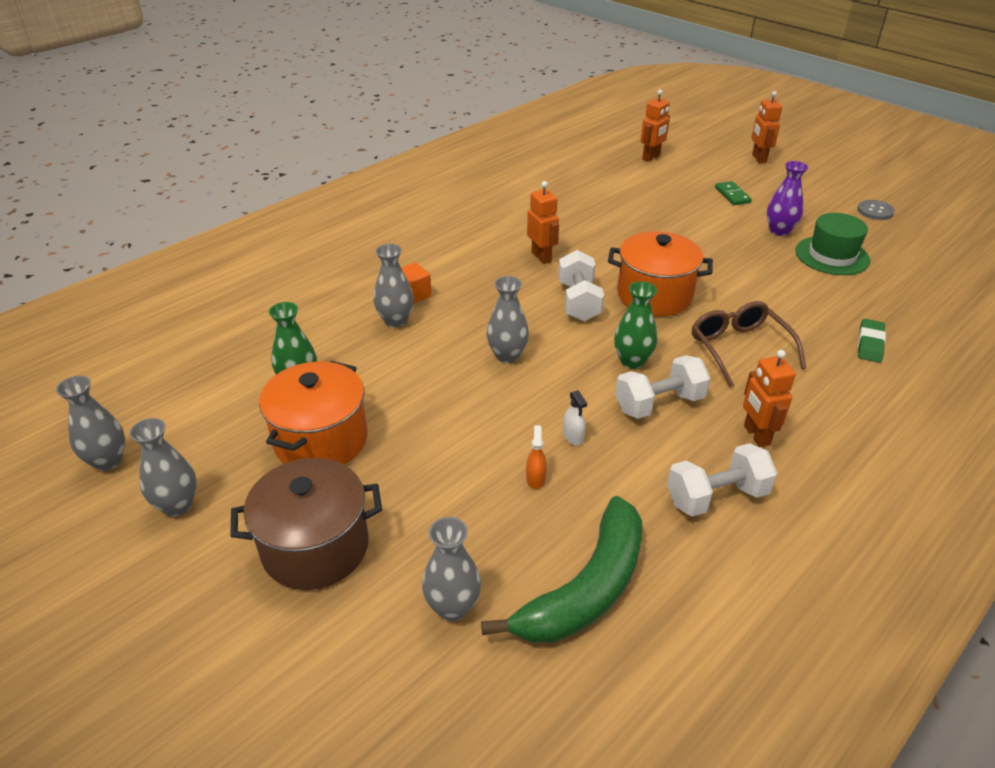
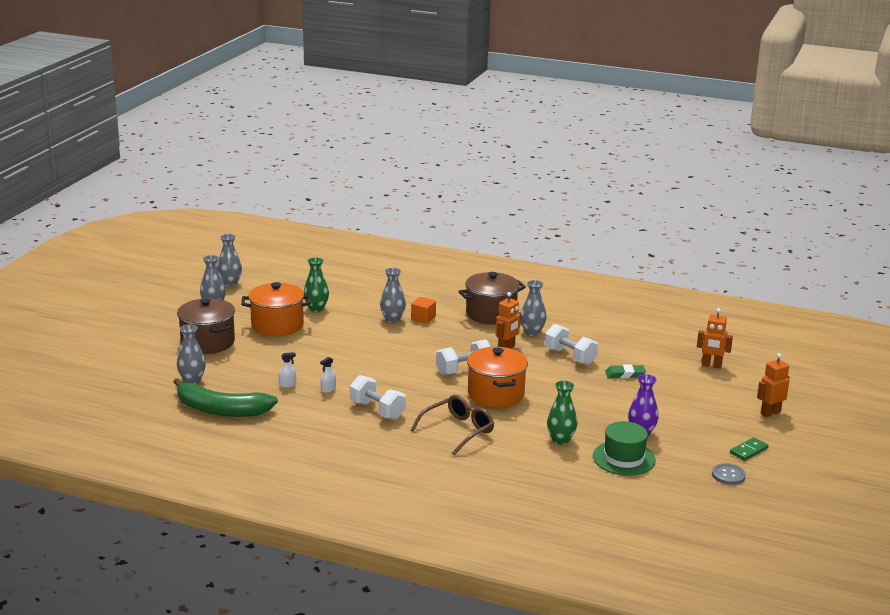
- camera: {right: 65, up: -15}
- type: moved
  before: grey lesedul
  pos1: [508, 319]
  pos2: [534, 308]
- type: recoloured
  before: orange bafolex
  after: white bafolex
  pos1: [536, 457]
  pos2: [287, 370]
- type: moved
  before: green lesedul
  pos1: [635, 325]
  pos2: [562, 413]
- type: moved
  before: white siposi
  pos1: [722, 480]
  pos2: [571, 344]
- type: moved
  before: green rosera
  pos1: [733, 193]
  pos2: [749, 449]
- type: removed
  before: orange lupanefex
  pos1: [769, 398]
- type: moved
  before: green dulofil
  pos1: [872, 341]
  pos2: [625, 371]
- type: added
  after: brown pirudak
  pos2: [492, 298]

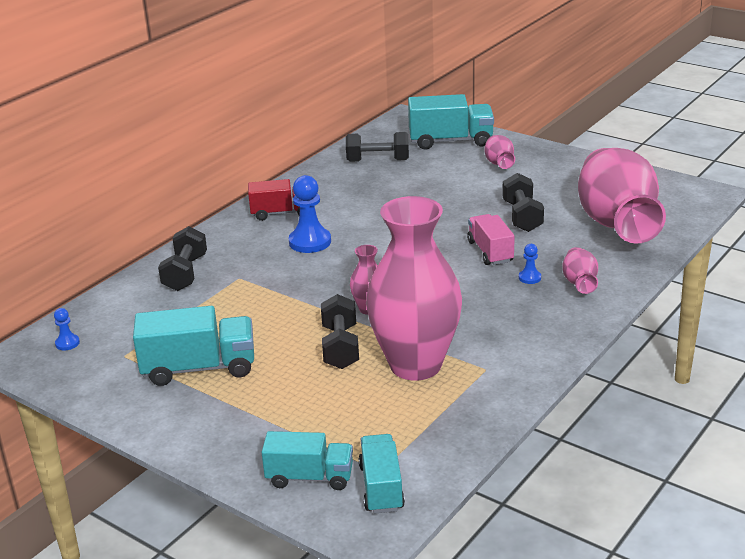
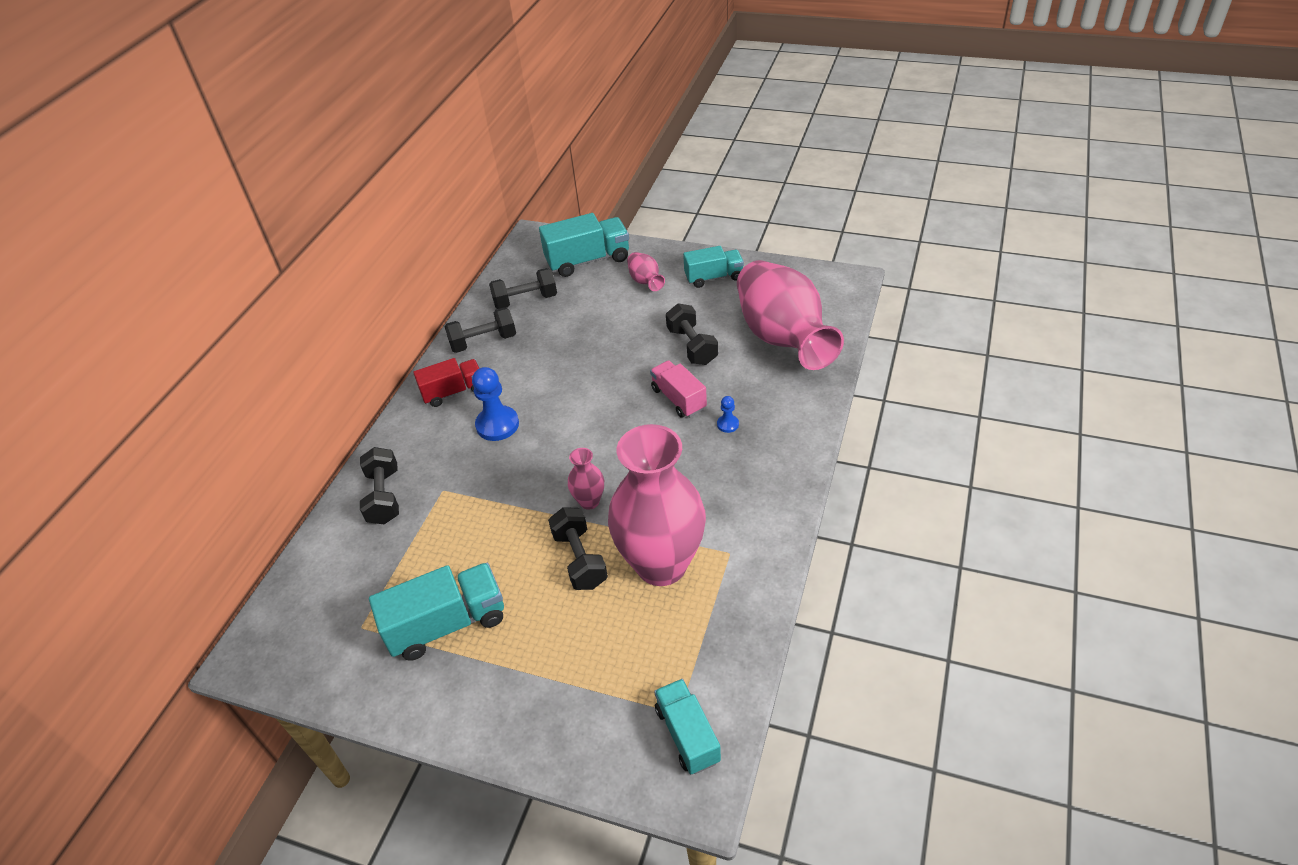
- camera: {right: -15, up: 15}
- type: removed
  before: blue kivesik
  pos1: [67, 329]
- type: moved
  before: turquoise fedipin
  pos1: [307, 460]
  pos2: [713, 267]
- type: removed
  before: pink lesedul
  pos1: [580, 270]
- type: added
  after: black siposi
  pos2: [480, 330]

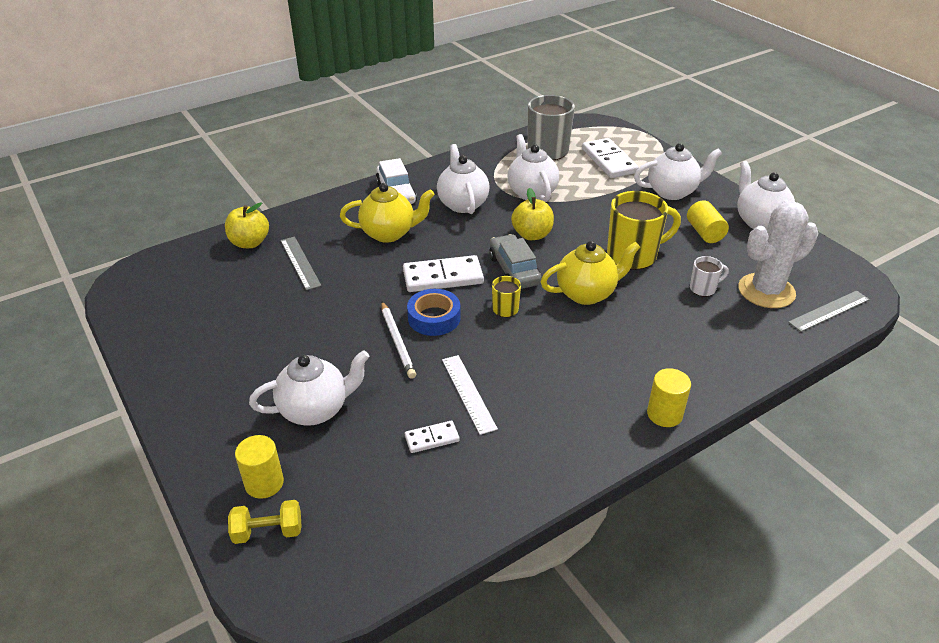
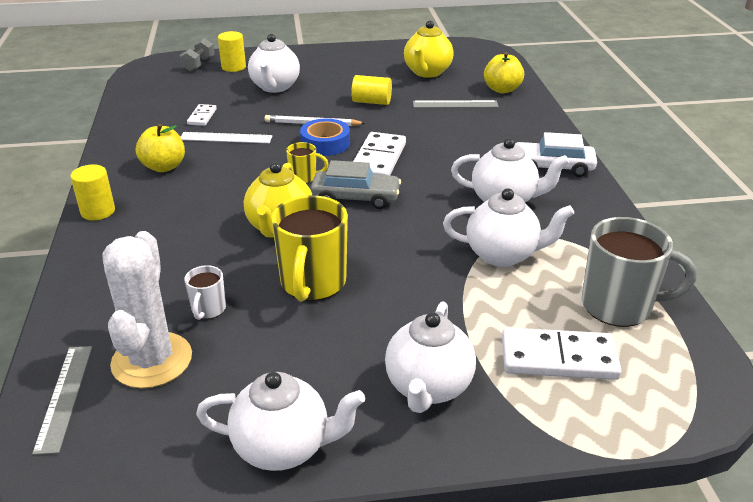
- camera: {right: 115, up: -5}
- type: recoloured
  before: yellow siposi
  after: grey siposi
  pos1: [265, 522]
  pos2: [197, 55]
- type: moved
  before: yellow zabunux
  pos1: [387, 213]
  pos2: [429, 49]
- type: moved
  before: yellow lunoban
  pos1: [532, 214]
  pos2: [160, 148]
- type: moved
  before: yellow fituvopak
  pos1: [708, 221]
  pos2: [371, 90]

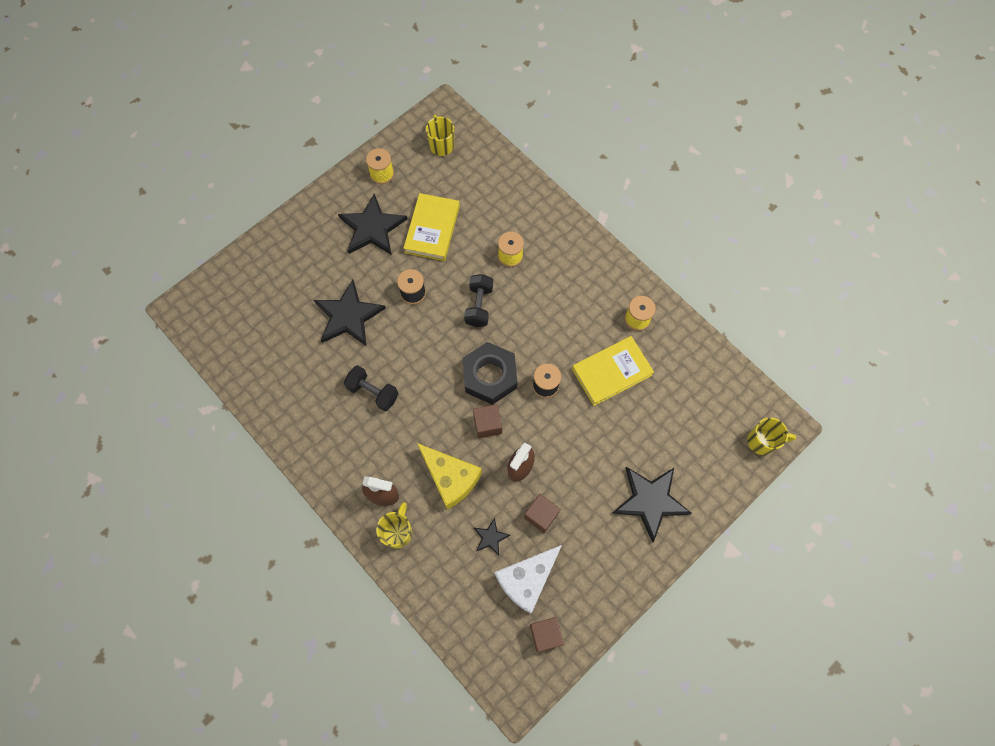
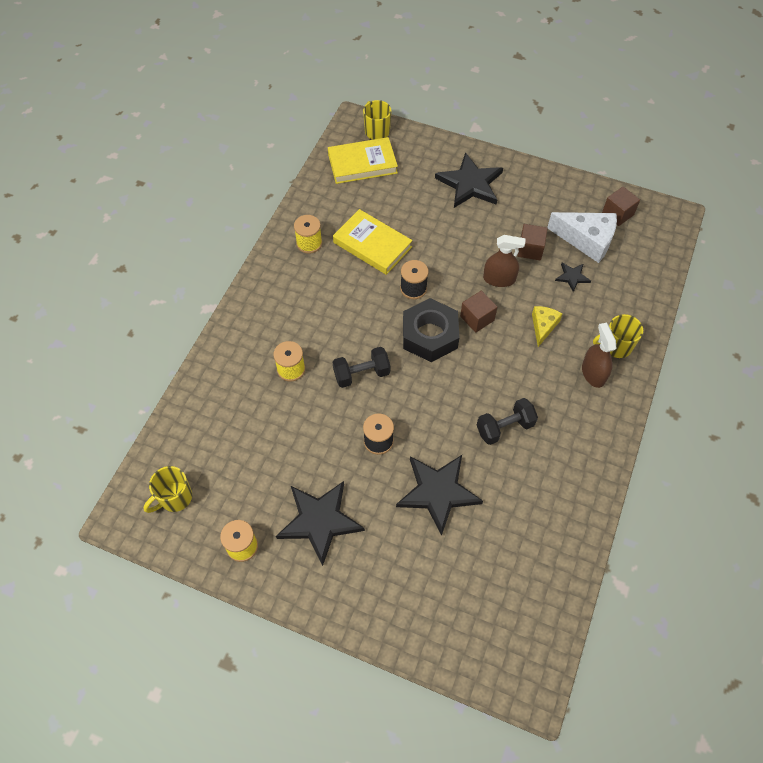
- camera: {right: -115, up: -10}
- type: turned
  before: black siposi
  pos1: [371, 388]
  pos2: [507, 421]
  turn: 60
- type: moved
  before: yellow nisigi
  pos1: [431, 227]
  pos2: [363, 160]
- type: resized
  before: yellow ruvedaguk
  pos1: [449, 476]
  pos2: [547, 326]
  scale: 0.58

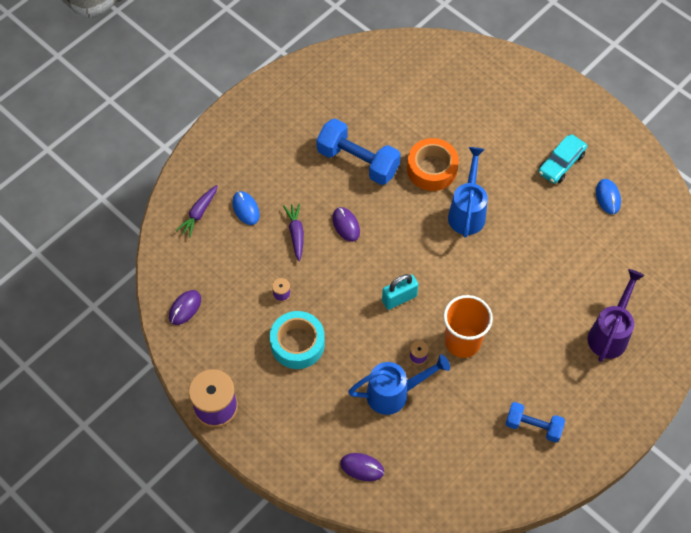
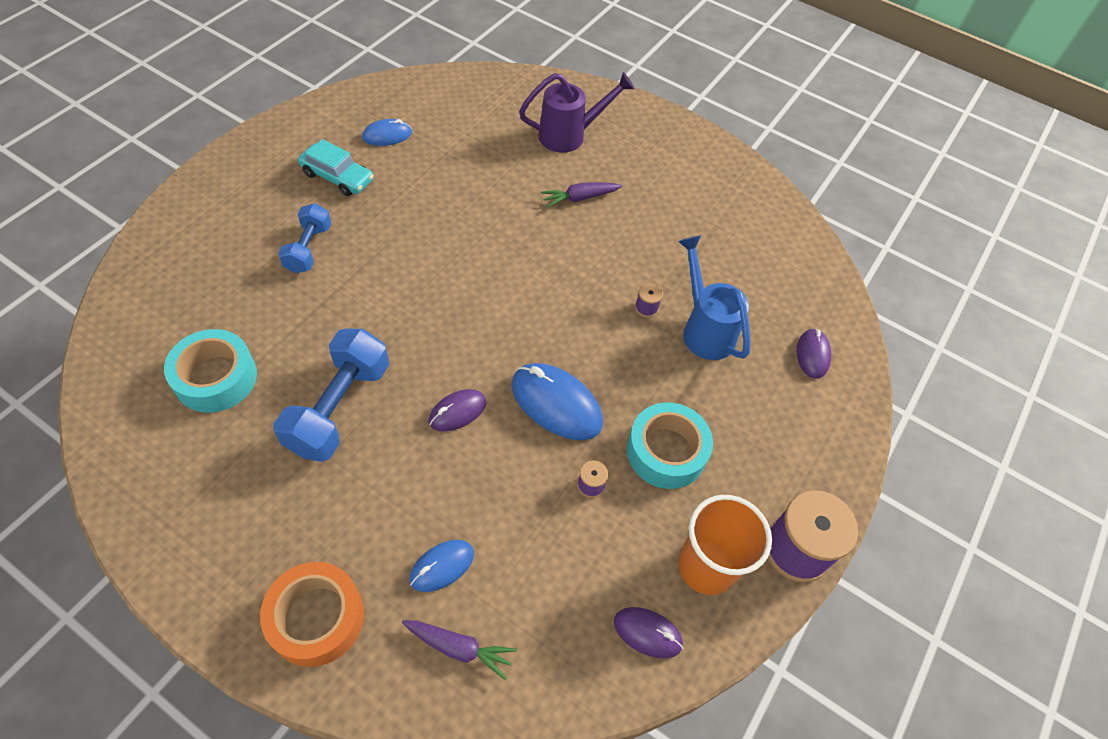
- camera: {right: -105, up: -5}
- type: moved
  before: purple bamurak
  pos1: [293, 232]
  pos2: [581, 195]
- type: removed
  before: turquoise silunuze
  pos1: [400, 292]
- type: moved
  before: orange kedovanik
  pos1: [433, 164]
  pos2: [312, 614]
- type: moved
  before: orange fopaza
  pos1: [468, 326]
  pos2: [725, 545]
- type: removed
  before: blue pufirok
  pos1: [468, 192]
- type: moved
  before: blue siposi
  pos1: [535, 422]
  pos2: [304, 238]
- type: turned
  before: purple pufirok
  pos1: [616, 315]
  pos2: [577, 112]
  turn: 150
- type: added
  after: turquoise kedovanik
  pos2: [210, 371]
- type: added
  after: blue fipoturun
  pos2: [557, 401]

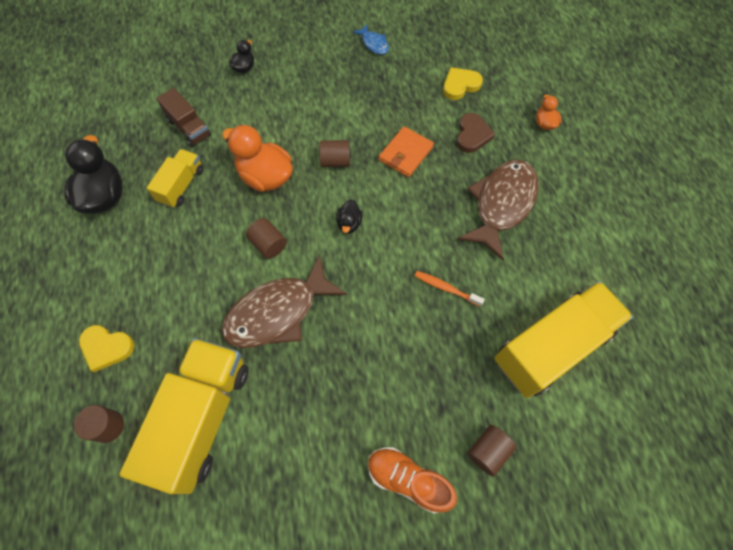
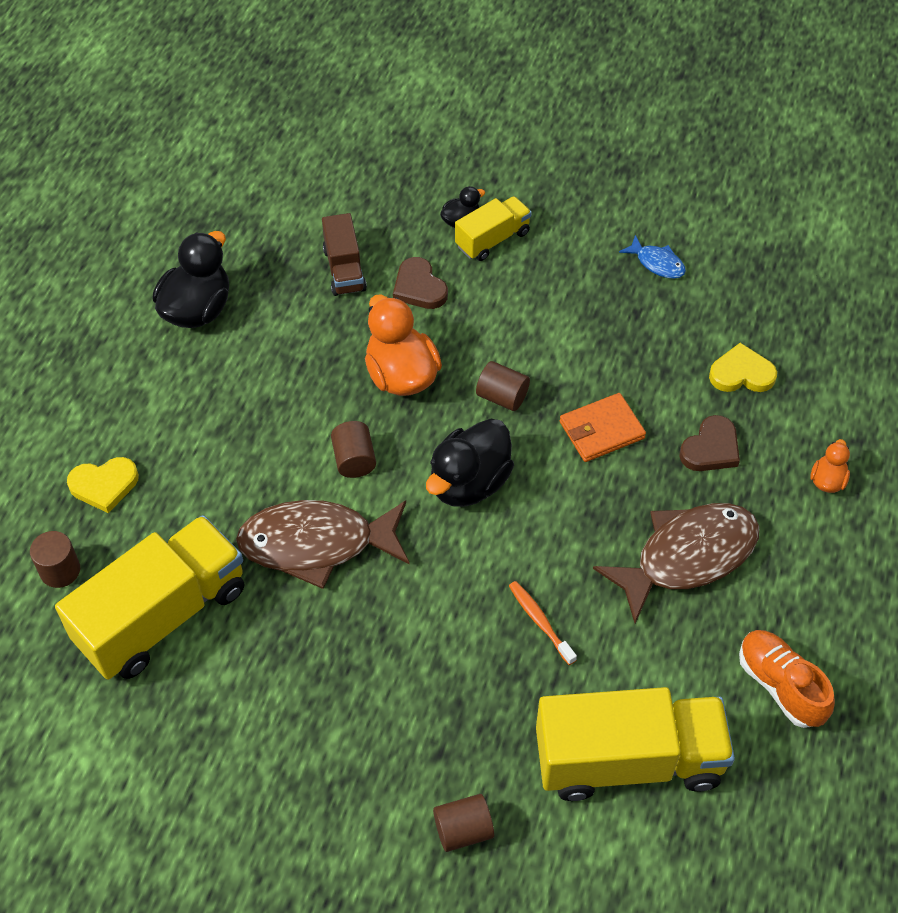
- camera: {right: 30, up: -10}
- type: turned
  before: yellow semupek
  pos1: [106, 348]
  pos2: [103, 485]
  turn: -60
- type: moved
  before: yellow fedipin
  pos1: [175, 178]
  pos2: [493, 228]
- type: resized
  before: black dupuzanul
  pos1: [349, 216]
  pos2: [470, 463]
  scale: 2.0
- type: turned
  before: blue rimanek
  pos1: [371, 39]
  pos2: [652, 257]
  turn: -45
- type: moved
  before: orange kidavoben
  pos1: [412, 480]
  pos2: [787, 679]
- type: added
  after: brown semupek
  pos2: [420, 283]

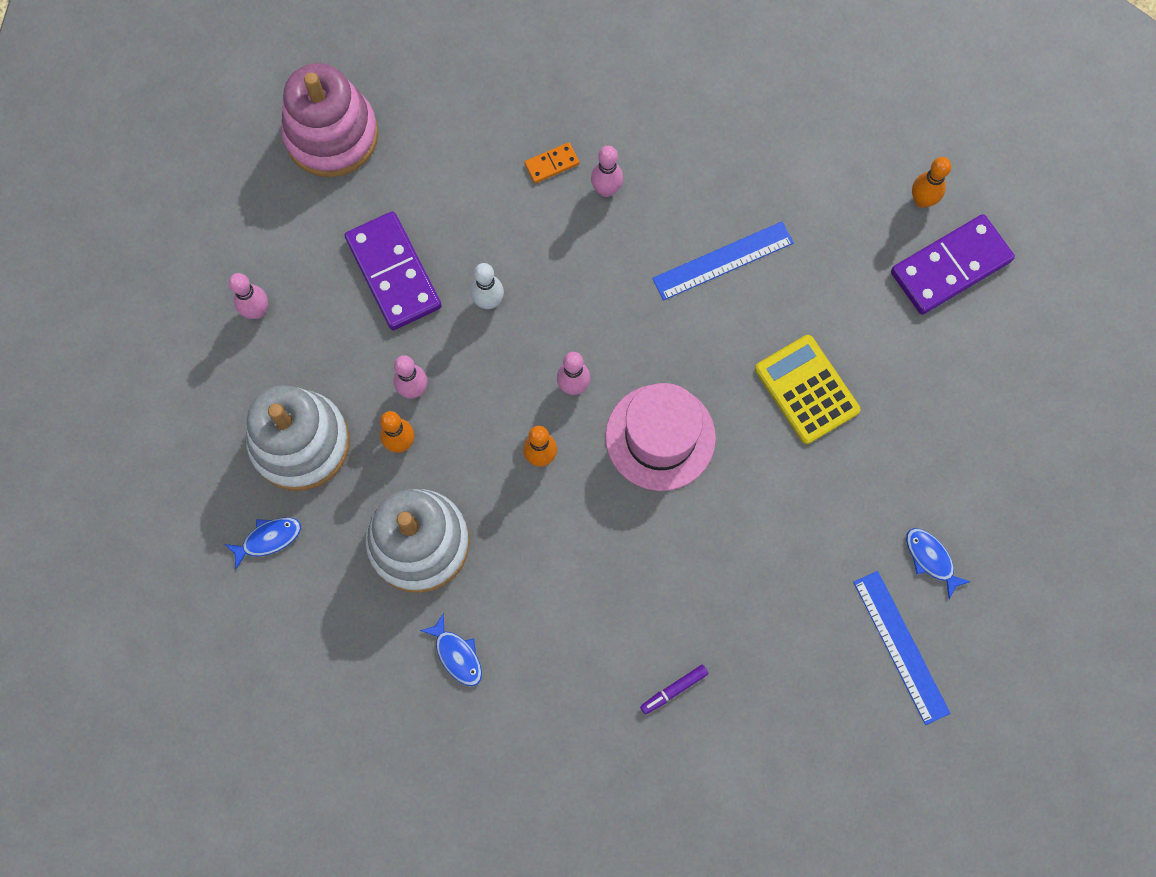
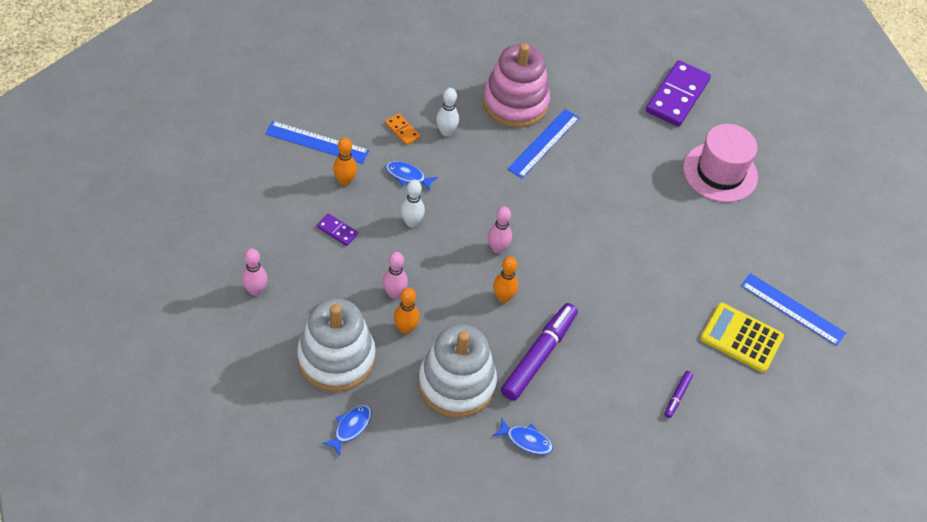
- camera: {right: -35, up: -20}
- type: moved
  before: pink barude
  pos1: [329, 120]
  pos2: [516, 85]
- type: resized
  before: purple rosera
  pos1: [393, 270]
  pos2: [337, 230]
  scale: 0.45
- type: turned
  before: orange rosera
  pos1: [552, 162]
  pos2: [402, 129]
  turn: -75
- type: recoloured
  before: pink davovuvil
  after: white davovuvil
  pos1: [607, 171]
  pos2: [447, 112]
- type: moved
  before: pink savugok
  pos1: [660, 437]
  pos2: [720, 163]
- type: moved
  before: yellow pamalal
  pos1: [807, 389]
  pos2: [742, 338]
- type: moved
  before: blue rimanek
  pos1: [938, 563]
  pos2: [411, 176]
- type: moved
  before: orange davovuvil
  pos1: [931, 182]
  pos2: [345, 161]
- type: added
  after: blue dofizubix
  pos2: [317, 142]
- type: added
  after: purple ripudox
  pos2: [539, 352]

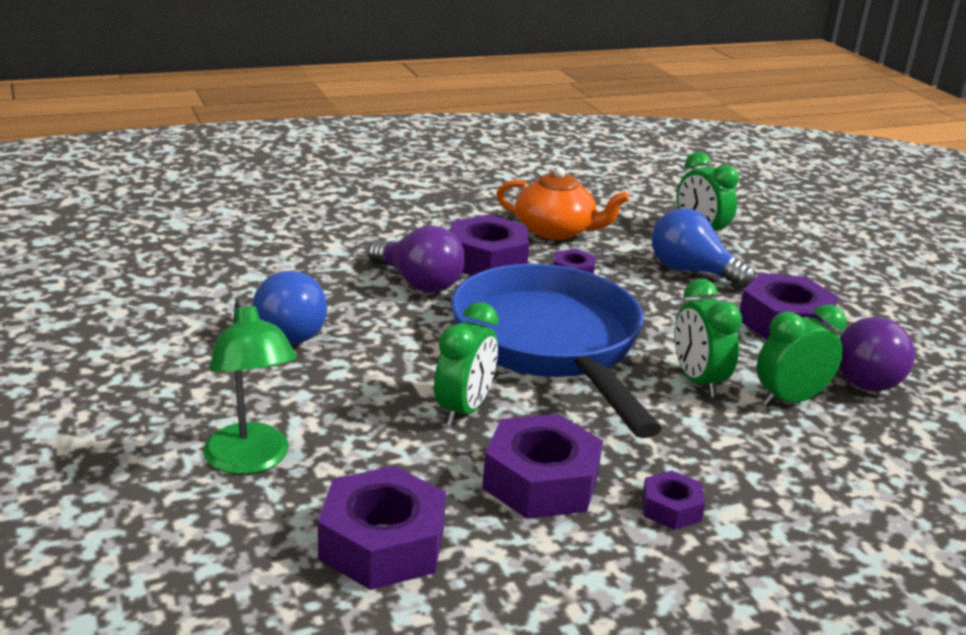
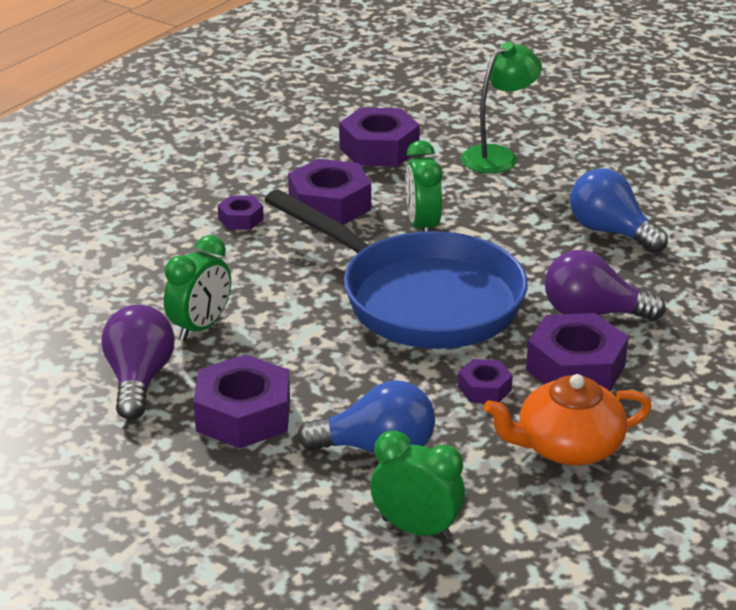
- camera: {right: 150, up: 5}
- type: turned
  before: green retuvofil
  pos1: [250, 385]
  pos2: [501, 107]
  turn: 105
- type: removed
  before: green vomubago
  pos1: [708, 338]

